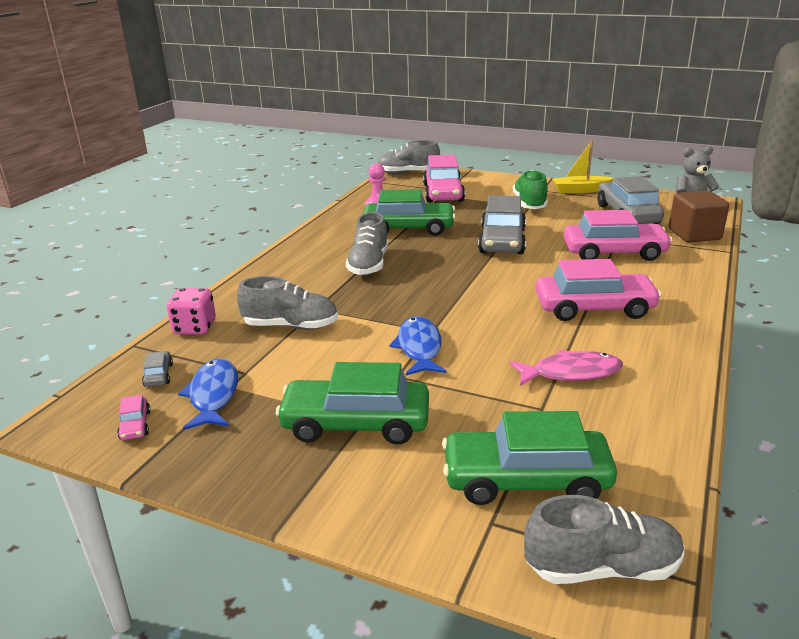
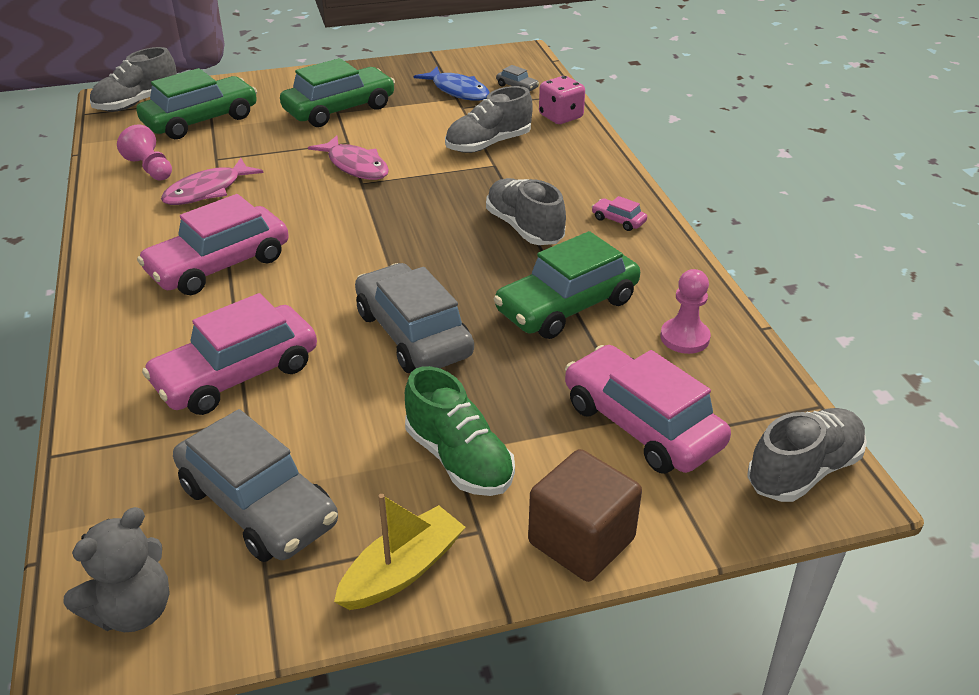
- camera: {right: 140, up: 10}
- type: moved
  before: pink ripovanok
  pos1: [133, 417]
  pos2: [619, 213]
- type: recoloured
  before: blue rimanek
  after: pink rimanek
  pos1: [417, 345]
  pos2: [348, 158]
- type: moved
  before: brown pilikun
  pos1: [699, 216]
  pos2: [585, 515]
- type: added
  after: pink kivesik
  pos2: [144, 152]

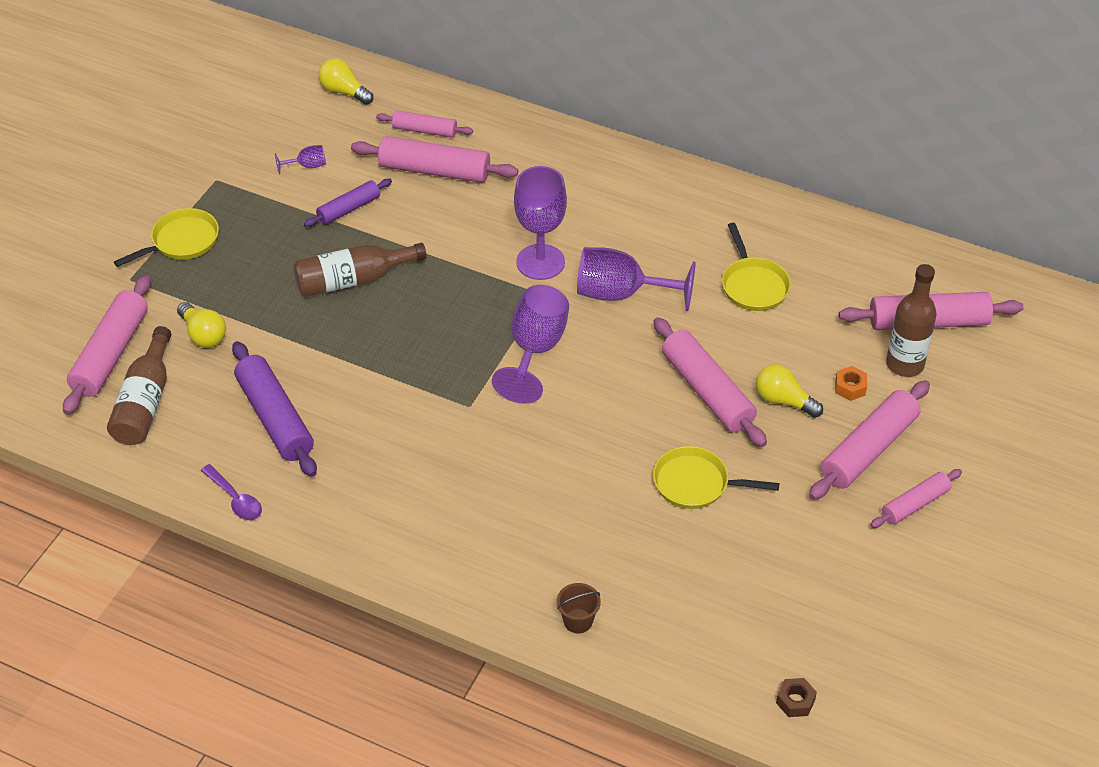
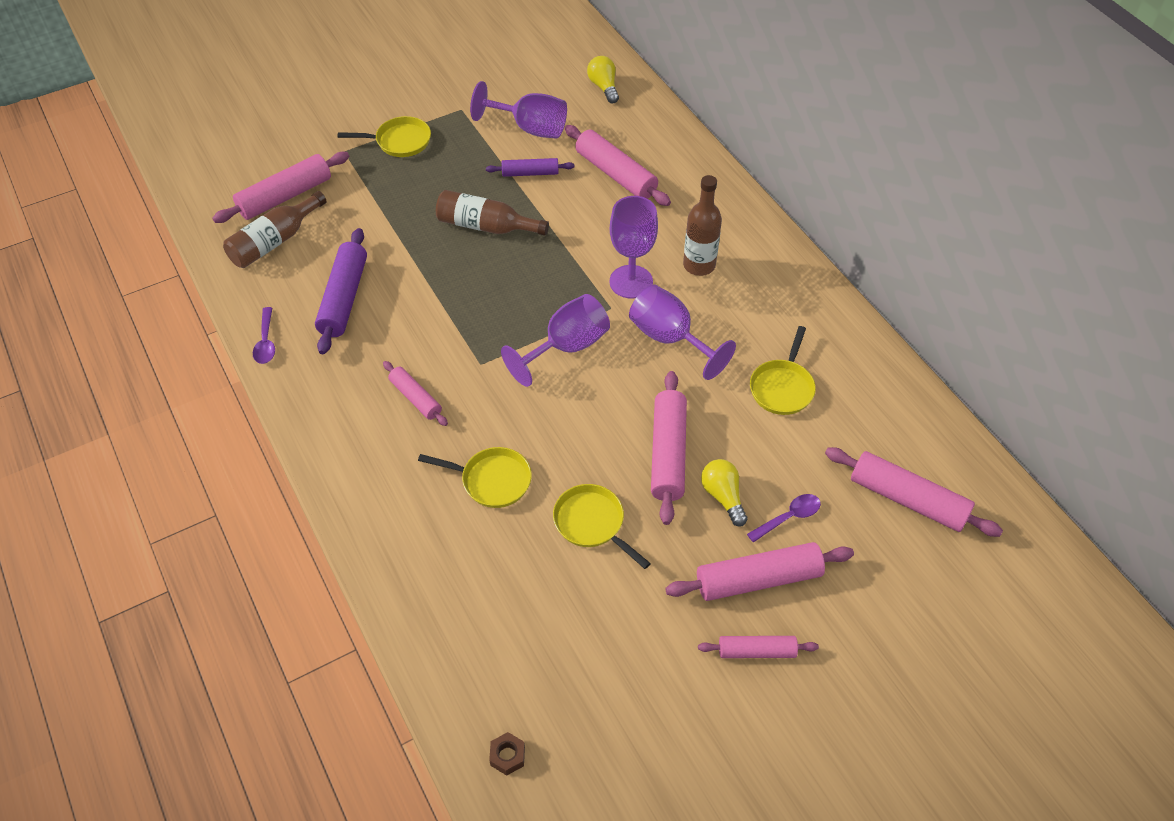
- camera: {right: 35, up: 5}
- type: removed
  before: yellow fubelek
  pos1: [201, 325]
- type: resized
  before: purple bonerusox
  pos1: [300, 159]
  pos2: [518, 110]
  scale: 2.2
- type: moved
  before: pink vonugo
  pos1: [424, 124]
  pos2: [415, 393]
- type: removed
  before: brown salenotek
  pos1: [579, 608]
- type: replaced
  before: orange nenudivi
  after: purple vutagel
  pos1: [851, 383]
  pos2: [784, 518]
- type: moved
  before: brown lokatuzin
  pos1: [911, 320]
  pos2: [702, 225]
- type: added
  after: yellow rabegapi
  pos2: [475, 477]

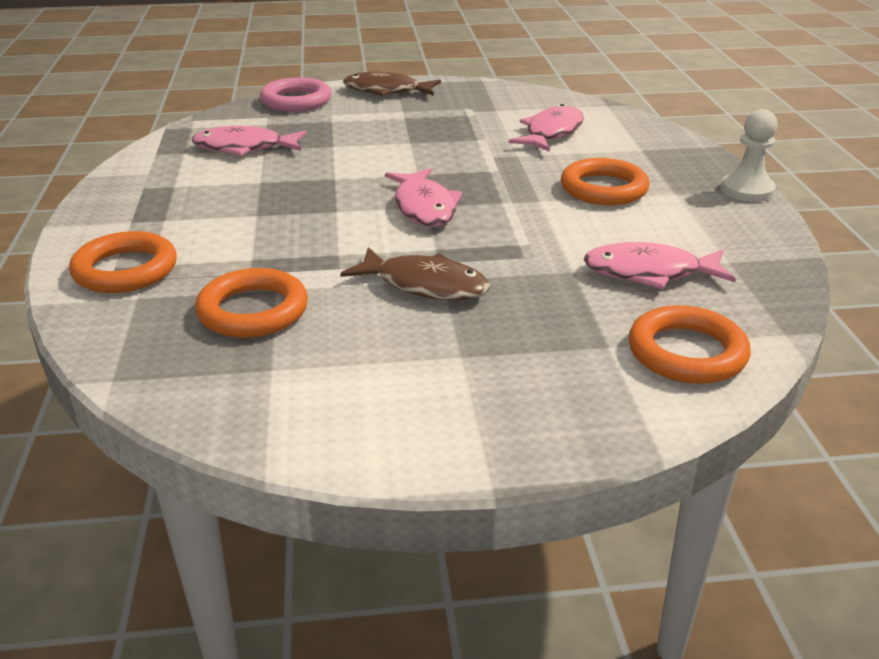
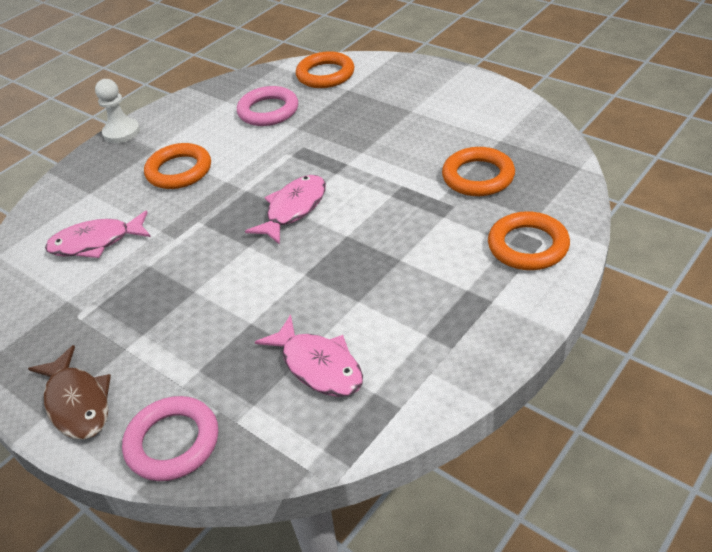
- camera: {right: -130, up: 10}
- type: removed
  before: brown rimanek
  pos1: [415, 273]
- type: replaced
  before: pink rimanek
  after: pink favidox
  pos1: [660, 265]
  pos2: [267, 106]

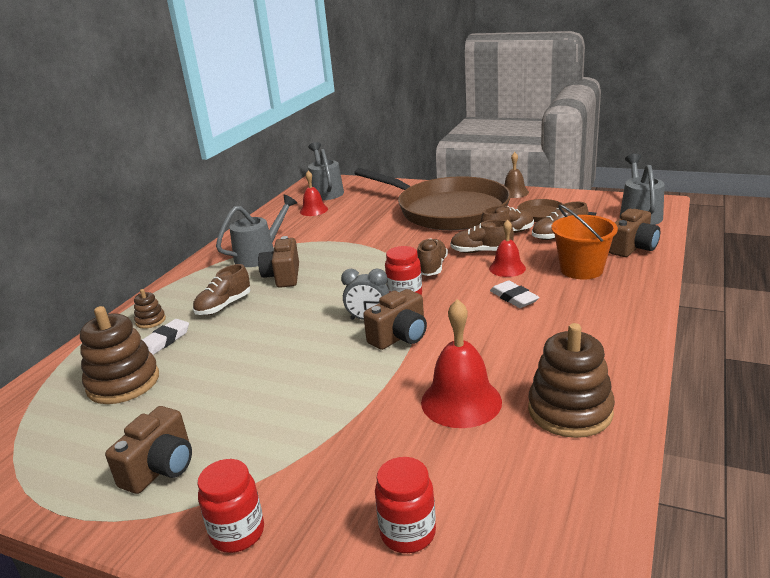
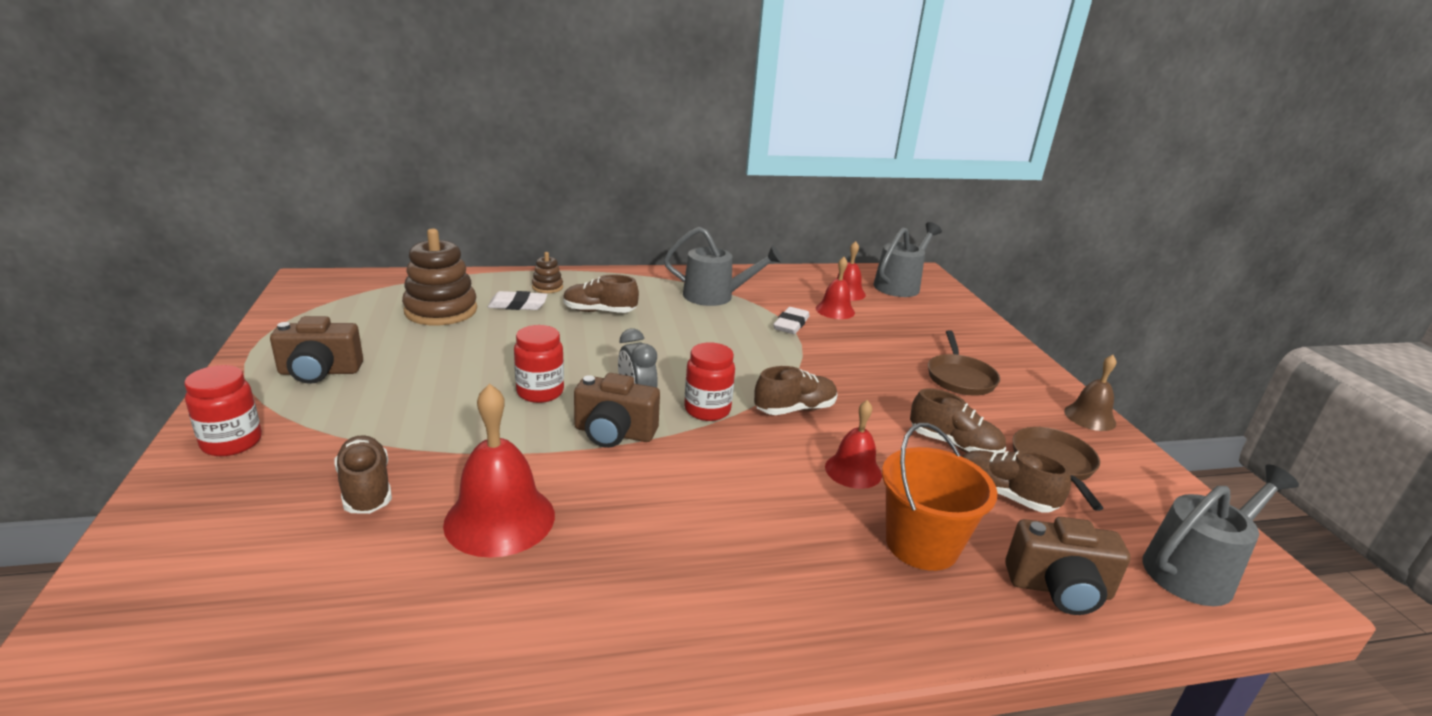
- camera: {right: 50, up: 0}
- type: removed
  before: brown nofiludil
  pos1: [278, 262]
- type: resized
  before: brown rabegapi
  pos1: [432, 199]
  pos2: [964, 363]
  scale: 0.42
- type: moved
  before: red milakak
  pos1: [405, 505]
  pos2: [539, 364]
- type: moved
  before: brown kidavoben
  pos1: [482, 236]
  pos2: [363, 474]
- type: moved
  before: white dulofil
  pos1: [515, 294]
  pos2: [791, 320]
- type: removed
  before: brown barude
  pos1: [571, 380]
- type: added
  after: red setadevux
  pos2: [835, 288]

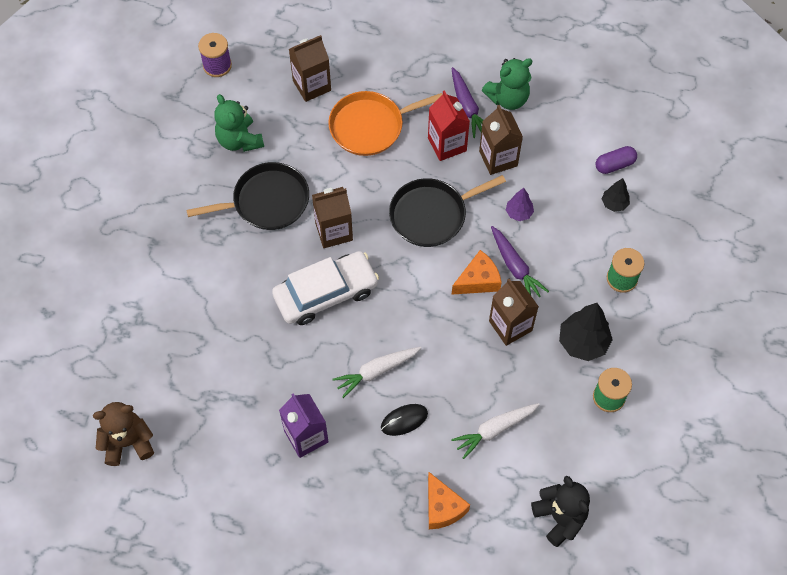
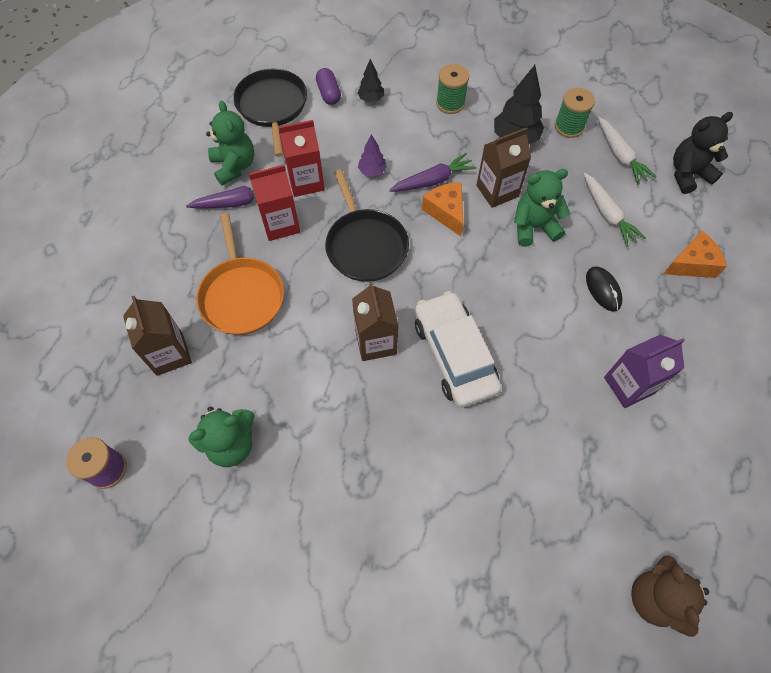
- camera: {right: -85, up: 0}
- type: moved
  before: black rabegapi
  pos1: [247, 196]
  pos2: [270, 112]
- type: moved
  before: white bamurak
  pos1: [376, 372]
  pos2: [627, 151]
- type: recoloured
  before: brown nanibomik
  after: red nanibomik
  pos1: [501, 140]
  pos2: [302, 158]
- type: added
  after: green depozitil
  pos2: [542, 208]

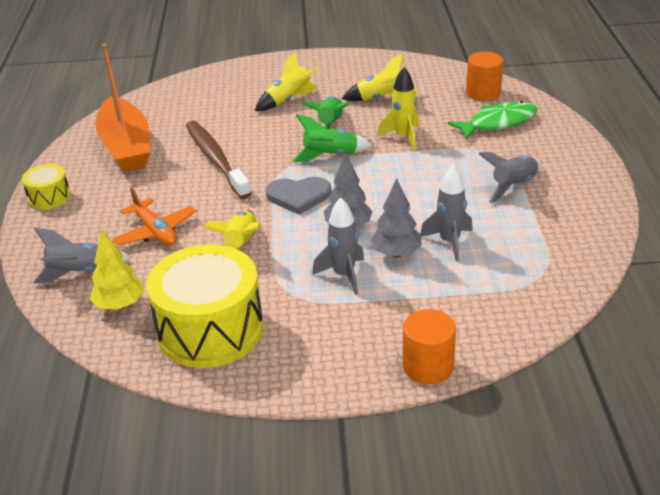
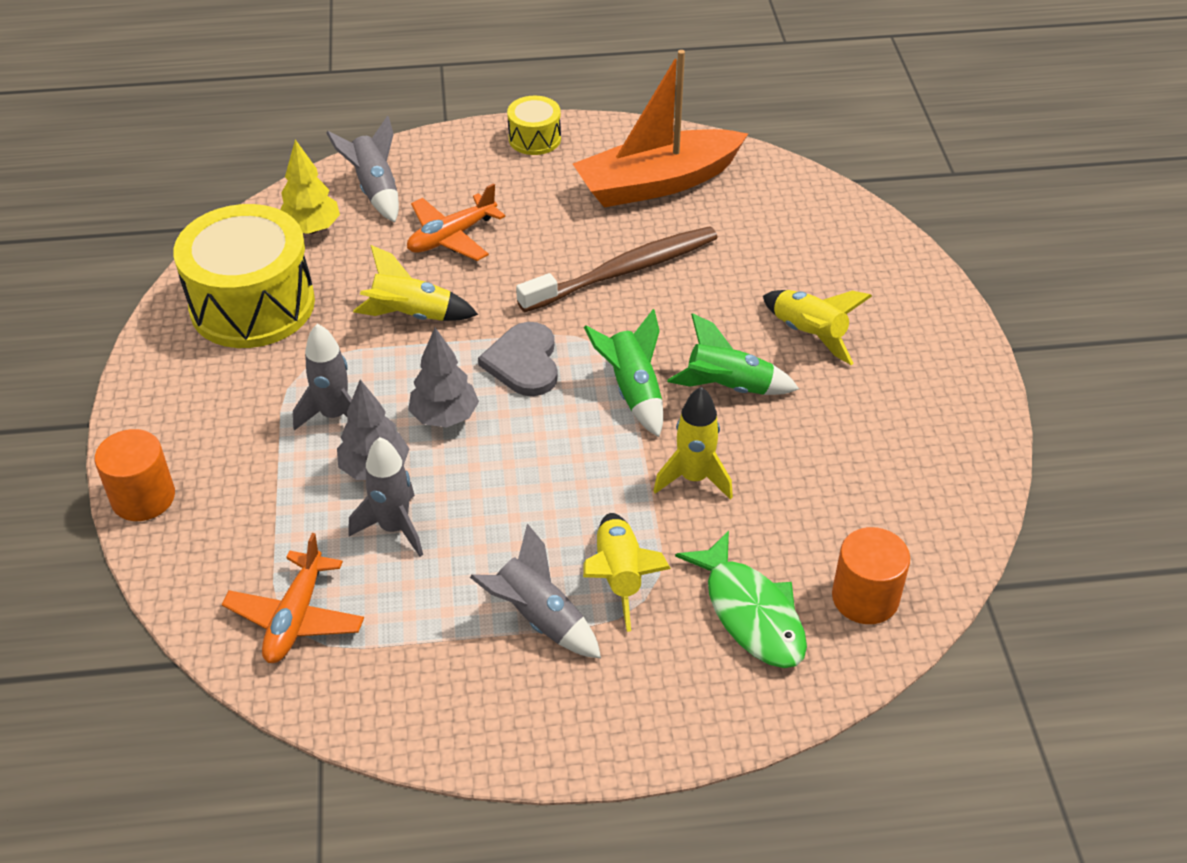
- camera: {right: 85, up: 10}
- type: moved
  before: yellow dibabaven
  pos1: [380, 77]
  pos2: [627, 572]
- type: added
  after: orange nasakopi
  pos2: [293, 598]

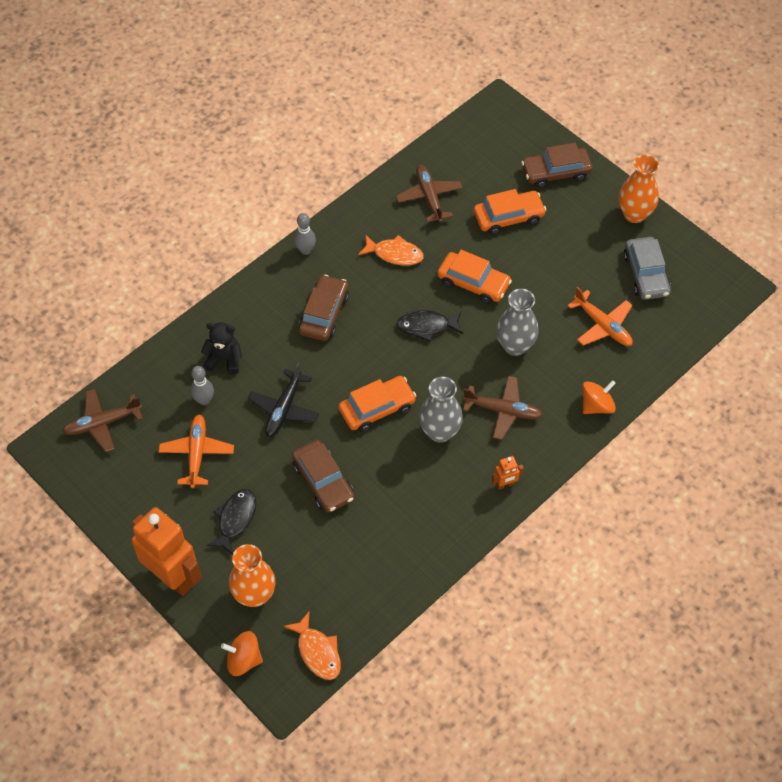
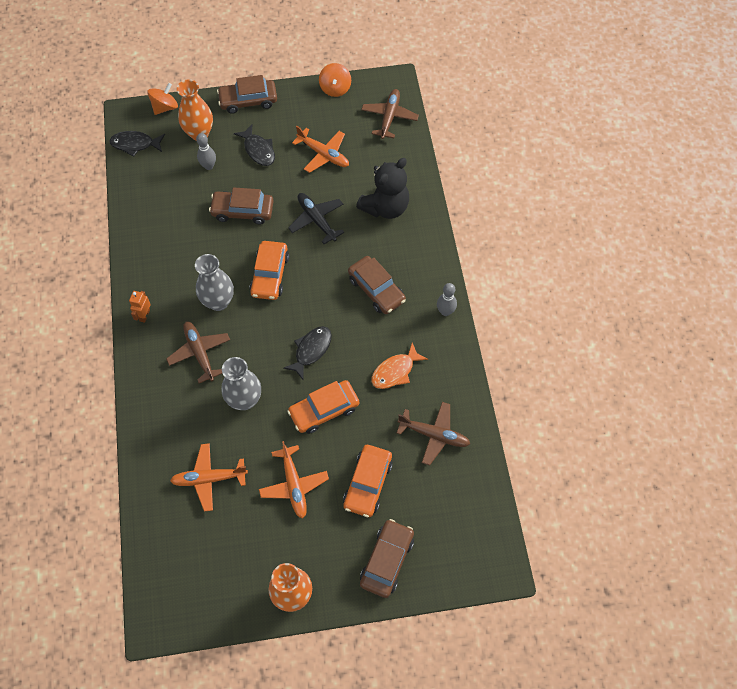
- camera: {right: 125, up: 5}
- type: replaced
  before: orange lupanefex
  after: brown ripovanok
  pos1: [166, 551]
  pos2: [247, 94]
- type: moved
  before: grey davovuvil
  pos1: [202, 385]
  pos2: [206, 151]
- type: resized
  before: black depozitil
  pos1: [221, 348]
  pos2: [382, 188]
  scale: 1.55
- type: recoloured
  before: orange rimanek
  after: black rimanek
  pos1: [312, 646]
  pos2: [137, 144]
- type: turned
  before: brown nasakopi
  pos1: [503, 408]
  pos2: [198, 352]
  turn: 105
- type: moved
  before: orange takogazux
  pos1: [599, 397]
  pos2: [335, 80]
- type: removed
  before: grey ripovanok
  pos1: [647, 268]
- type: added
  after: orange nasakopi
  pos2: [294, 479]

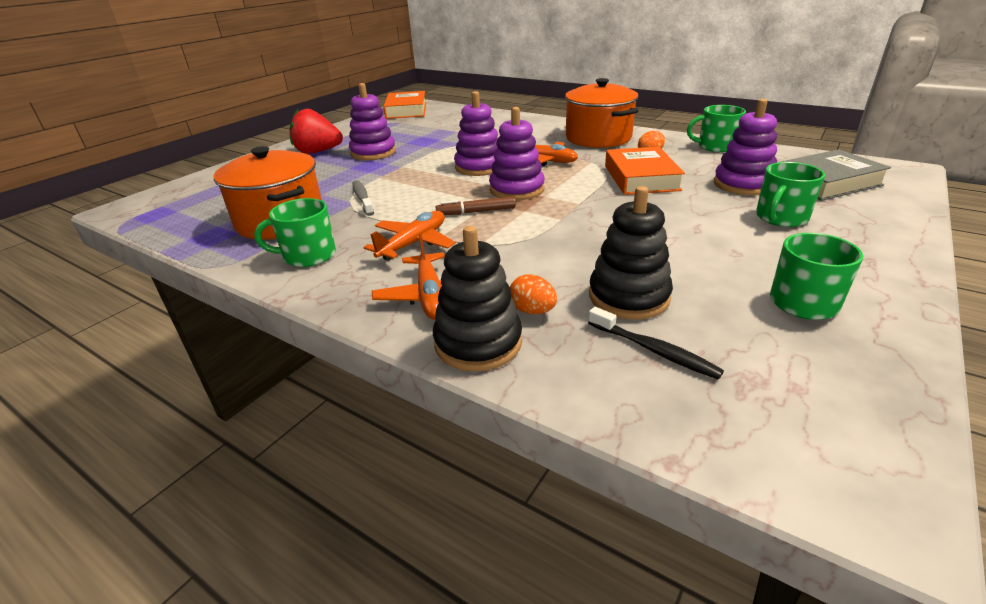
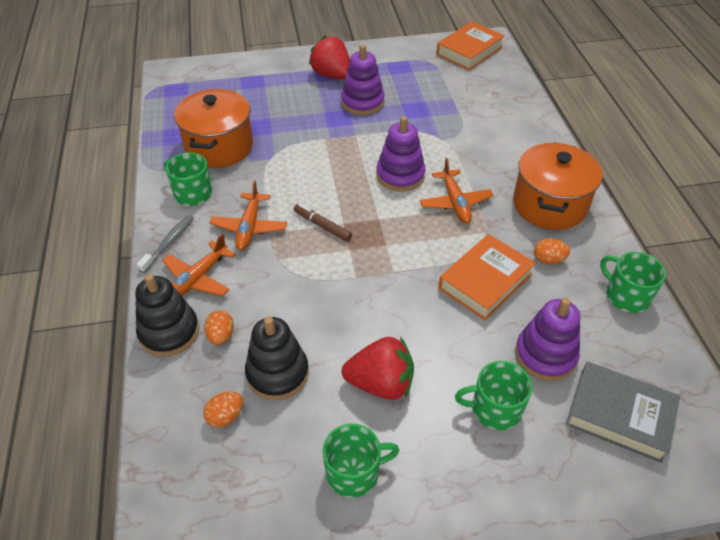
- camera: {right: 45, up: 15}
- type: moved
  before: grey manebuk
  pos1: [363, 198]
  pos2: [165, 244]
- type: turned
  before: orange nasakopi
  pos1: [409, 236]
  pos2: [248, 215]
  turn: 105
- type: removed
  before: purple barude
  pos1: [517, 153]
- type: replaced
  before: black manebuk
  after: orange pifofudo
  pos1: [656, 343]
  pos2: [223, 409]
- type: added
  after: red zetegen
  pos2: [378, 368]

